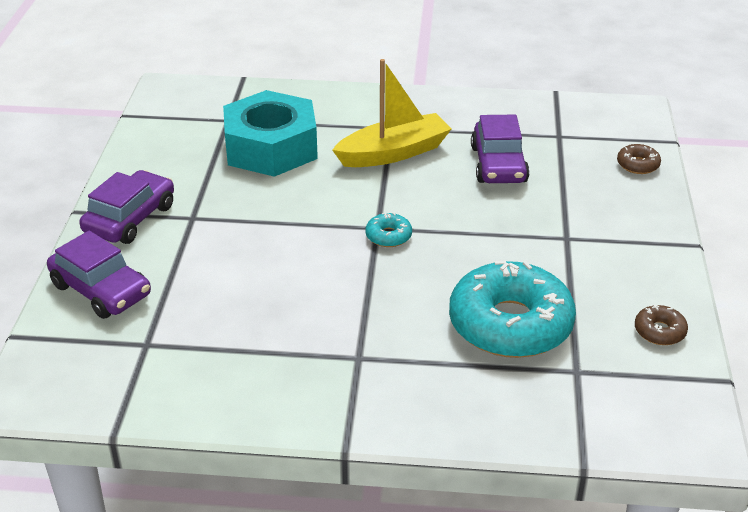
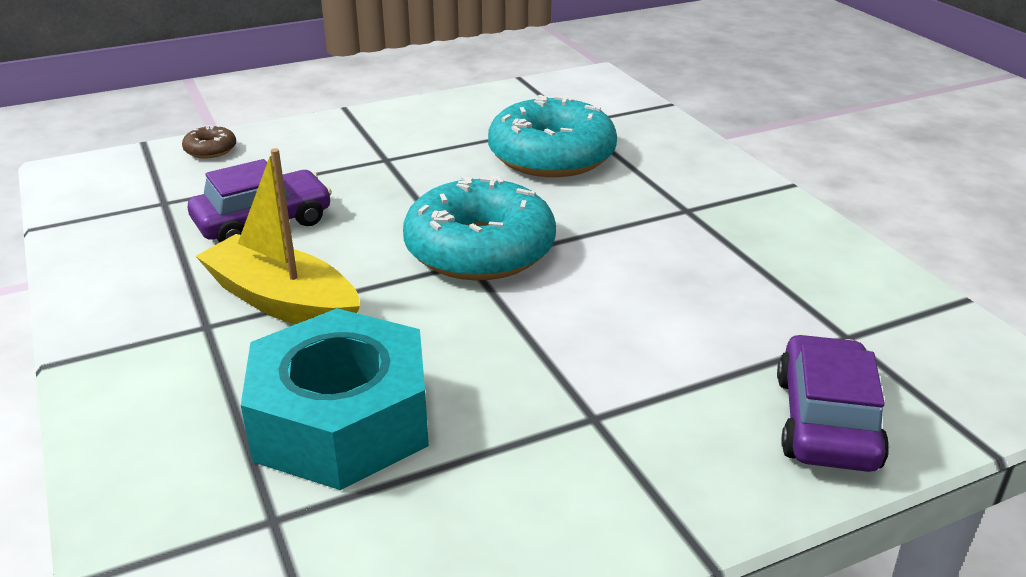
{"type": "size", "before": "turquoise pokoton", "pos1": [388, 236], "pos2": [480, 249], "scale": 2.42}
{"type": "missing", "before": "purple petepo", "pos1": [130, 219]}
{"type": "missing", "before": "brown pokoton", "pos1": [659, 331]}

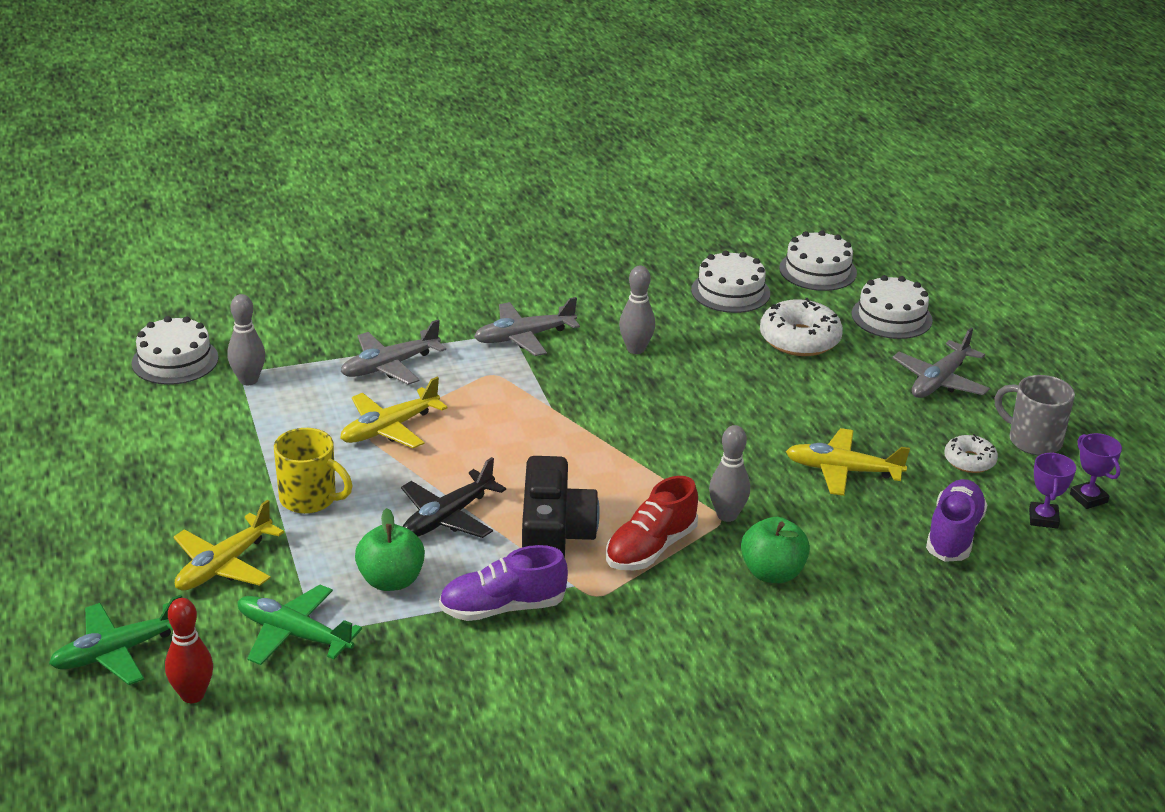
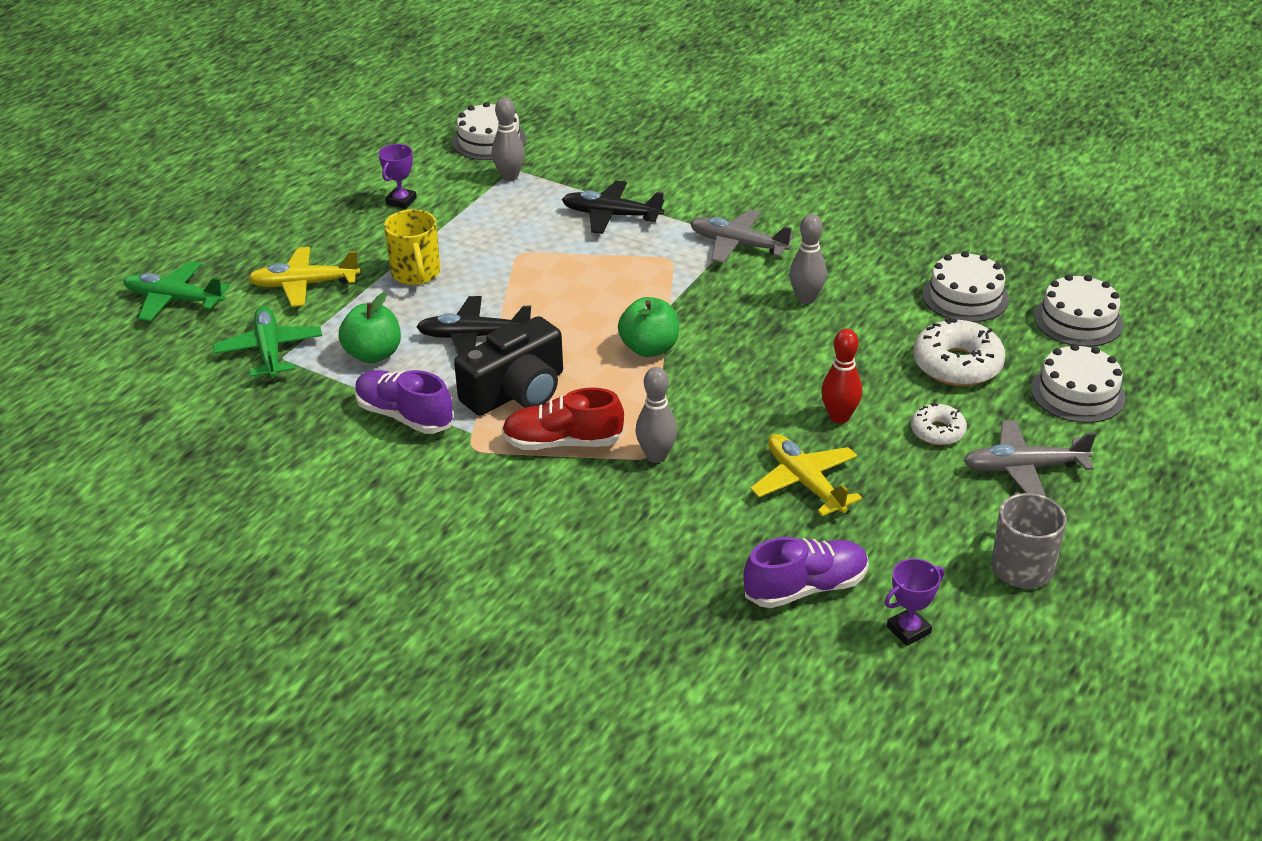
{"type": "relocated", "before": "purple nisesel", "pos1": [1088, 498], "pos2": [401, 201]}
{"type": "colour", "before": "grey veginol", "after": "black veginol", "pos1": [390, 366], "pos2": [611, 215]}
{"type": "relocated", "before": "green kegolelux", "pos1": [772, 573], "pos2": [649, 348]}
{"type": "relocated", "before": "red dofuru", "pos1": [192, 695], "pos2": [839, 417]}
{"type": "relocated", "before": "white pokoton", "pos1": [969, 461], "pos2": [937, 431]}
{"type": "missing", "before": "yellow veginol", "pos1": [389, 428]}

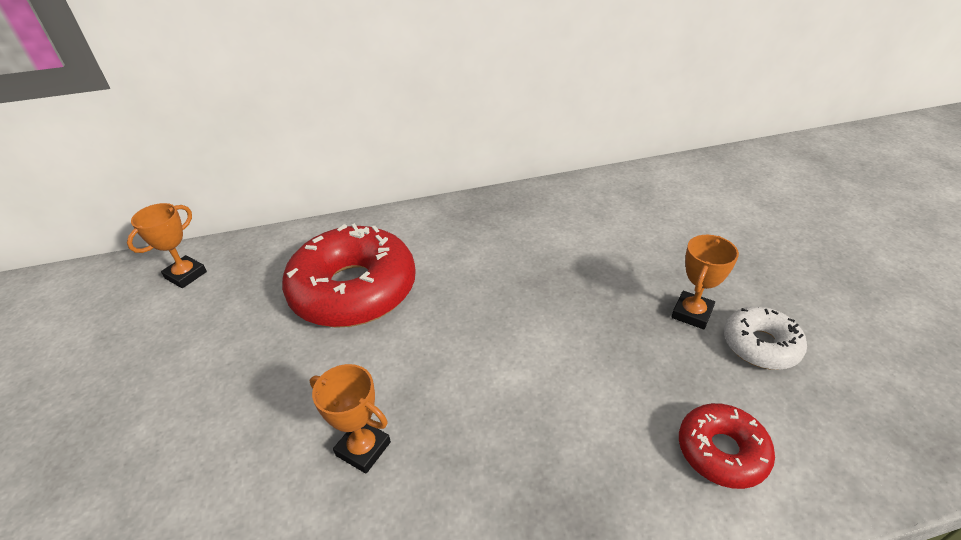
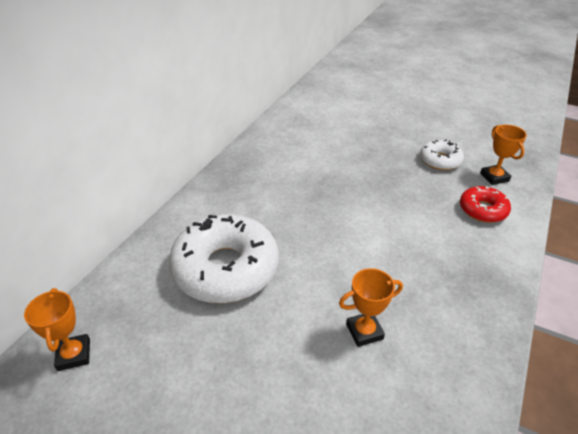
{"type": "colour", "before": "red pokoton", "after": "white pokoton", "pos1": [354, 290], "pos2": [226, 268]}
{"type": "relocated", "before": "orange nisesel", "pos1": [692, 313], "pos2": [494, 177]}

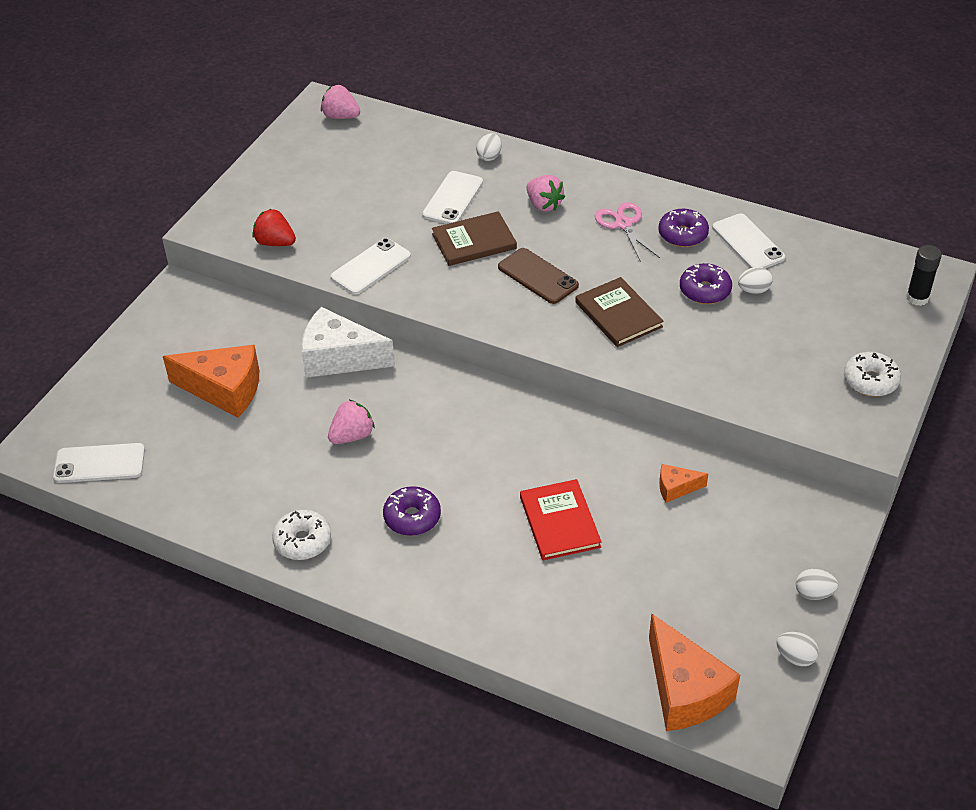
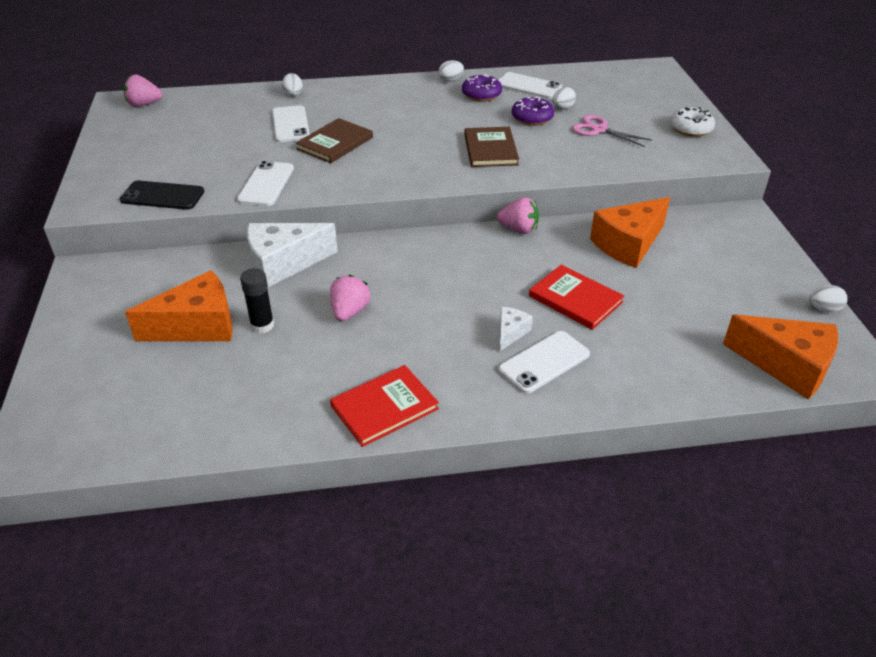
{"type": "exchanged", "before": "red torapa", "after": "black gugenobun", "pos1": [275, 242], "pos2": [162, 196]}
{"type": "relocated", "before": "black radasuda", "pos1": [917, 298], "pos2": [262, 325]}
{"type": "exchanged", "before": "white pokoton", "after": "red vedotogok", "pos1": [302, 541], "pos2": [384, 407]}
{"type": "relocated", "before": "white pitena", "pos1": [813, 593], "pos2": [451, 80]}
{"type": "spun", "before": "brown vedotogok", "pos1": [618, 314], "pos2": [490, 149], "turn": 60}
{"type": "relocated", "before": "pink torapa", "pos1": [544, 205], "pos2": [519, 229]}
{"type": "relocated", "before": "white gugenobun", "pos1": [99, 463], "pos2": [544, 362]}
{"type": "appeared", "after": "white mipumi", "pos2": [510, 333]}
{"type": "relocated", "before": "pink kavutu", "pos1": [623, 224], "pos2": [599, 130]}
{"type": "size", "before": "orange mipumi", "pos1": [676, 488], "pos2": [628, 244], "scale": 2.06}
{"type": "missing", "before": "purple pokoton", "pos1": [412, 517]}
{"type": "missing", "before": "brown gugenobun", "pos1": [537, 276]}

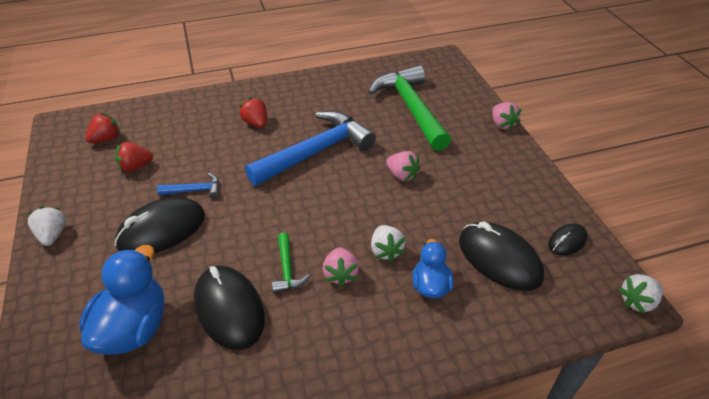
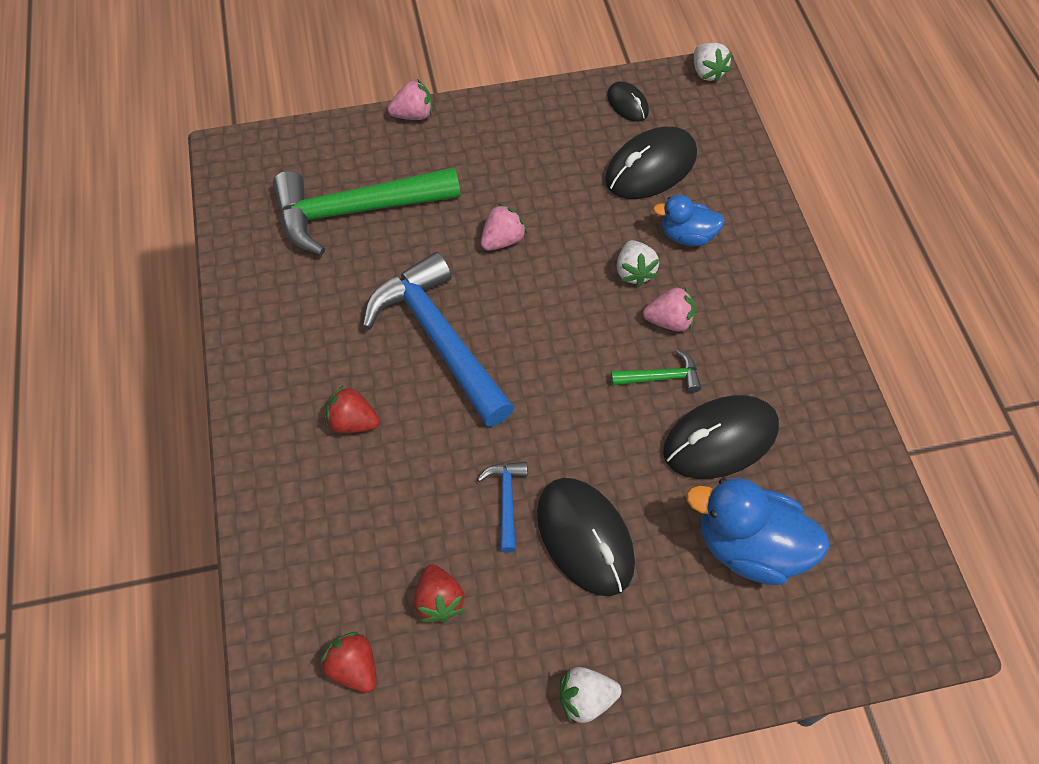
{"type": "spun", "before": "red torapa", "pos1": [256, 123], "pos2": [353, 422], "turn": 45}
{"type": "spun", "before": "white torapa", "pos1": [386, 250], "pos2": [634, 272], "turn": 90}

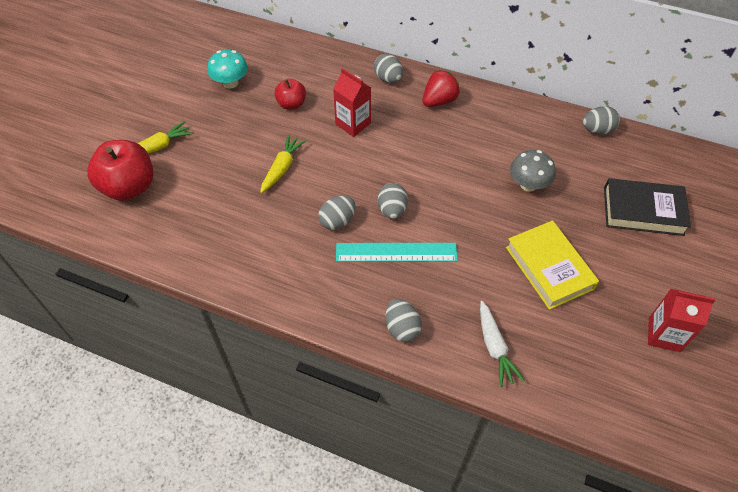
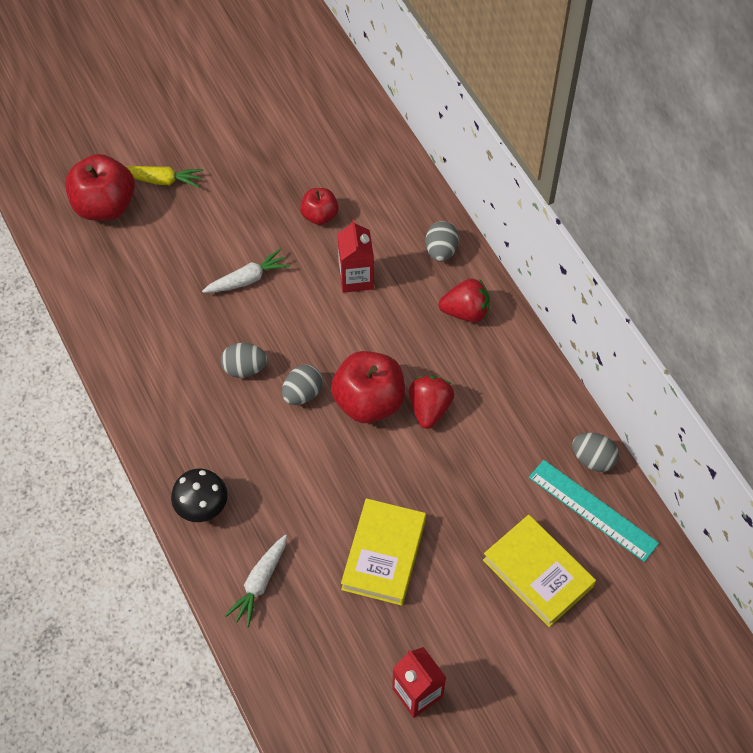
{"type": "exchanged", "before": "grey pitena", "after": "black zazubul", "pos1": [402, 328], "pos2": [202, 506]}
{"type": "colour", "before": "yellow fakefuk", "after": "white fakefuk", "pos1": [282, 168], "pos2": [248, 279]}
{"type": "appeared", "after": "red kegolelux", "pos2": [369, 401]}
{"type": "appeared", "after": "red torapa", "pos2": [429, 408]}
{"type": "colour", "before": "black vedotogok", "after": "yellow vedotogok", "pos1": [643, 211], "pos2": [537, 573]}
{"type": "relocated", "before": "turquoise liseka", "pos1": [396, 252], "pos2": [593, 510]}
{"type": "missing", "before": "turquoise zazubul", "pos1": [230, 83]}
{"type": "missing", "before": "grey zazubul", "pos1": [528, 184]}

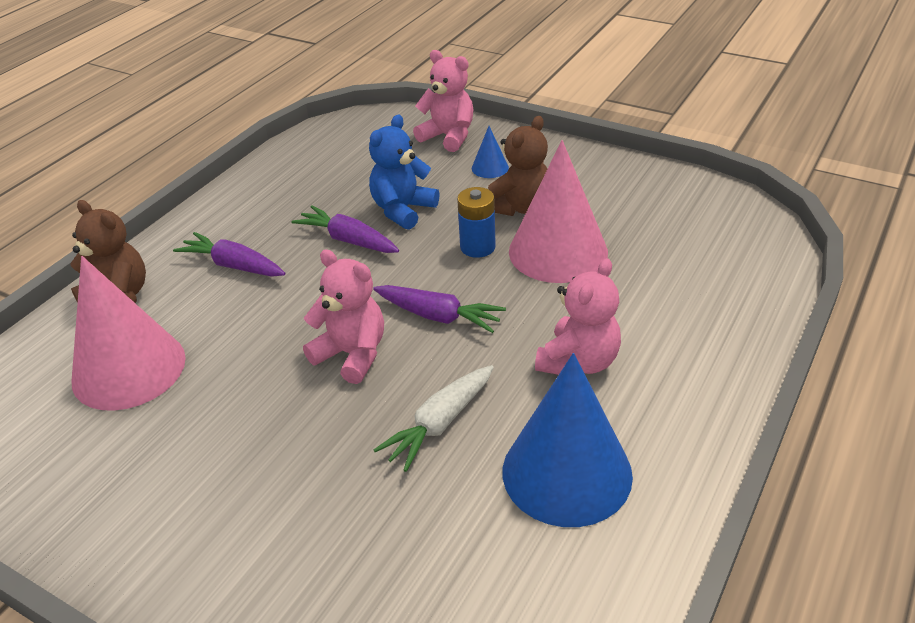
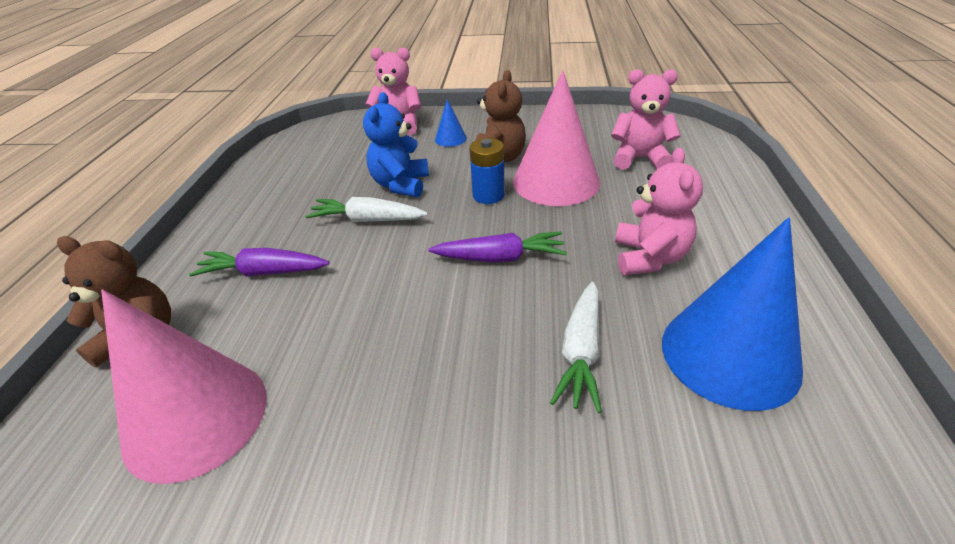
{"type": "colour", "before": "purple fakefuk", "after": "white fakefuk", "pos1": [348, 240], "pos2": [367, 220]}
{"type": "relocated", "before": "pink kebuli", "pos1": [352, 354], "pos2": [639, 158]}

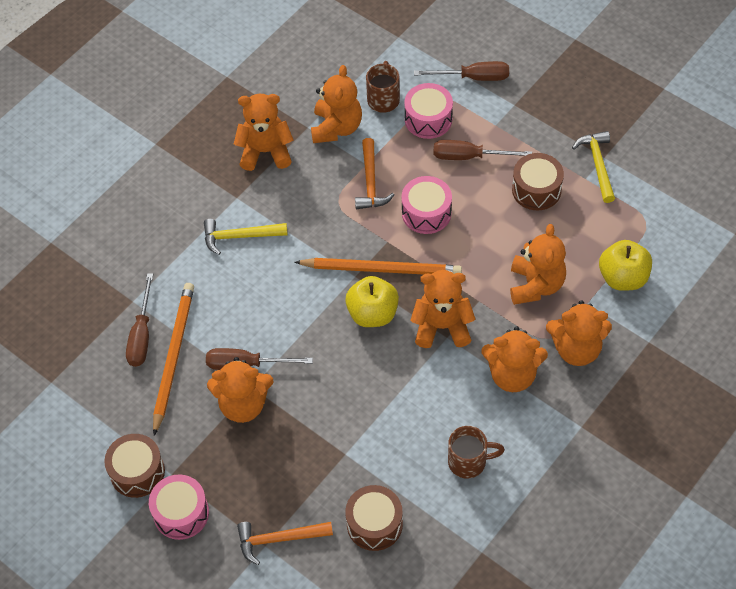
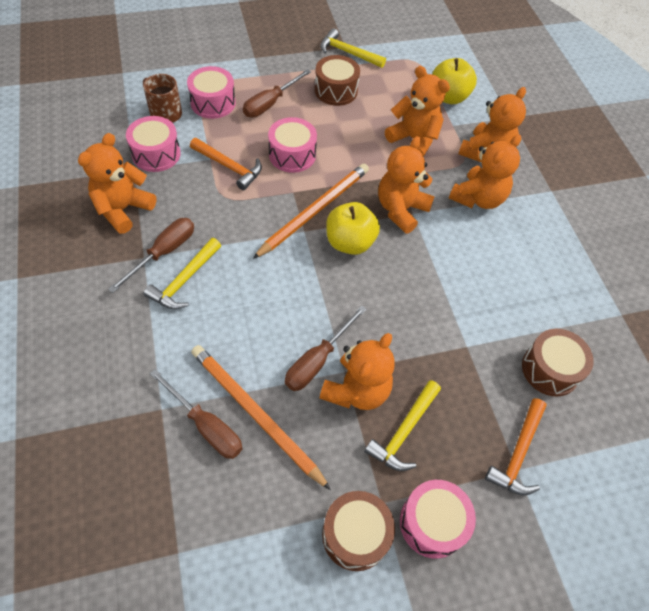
{"type": "relocated", "before": "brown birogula", "pos1": [473, 77], "pos2": [164, 253]}
{"type": "exchanged", "before": "orange kebuli", "after": "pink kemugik", "pos1": [336, 128], "pos2": [156, 154]}
{"type": "appeared", "after": "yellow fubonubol", "pos2": [404, 431]}
{"type": "missing", "before": "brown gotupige", "pos1": [469, 461]}

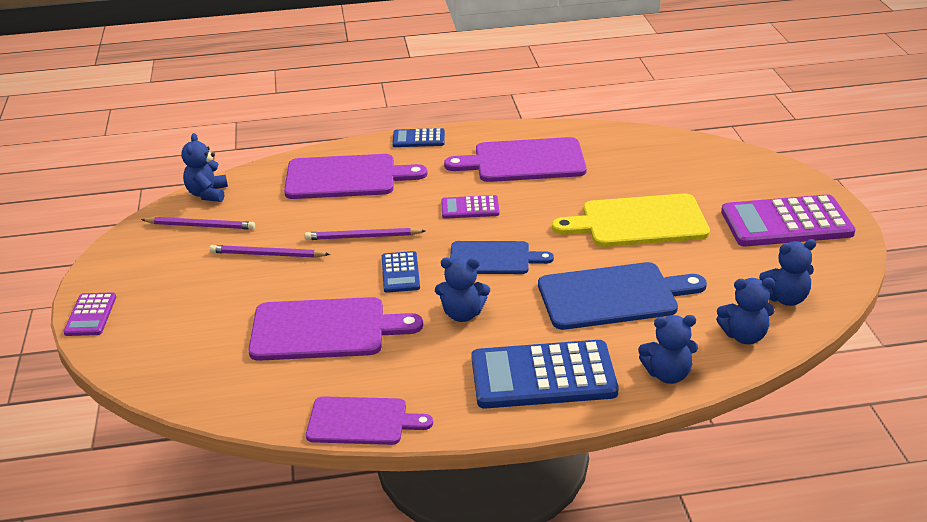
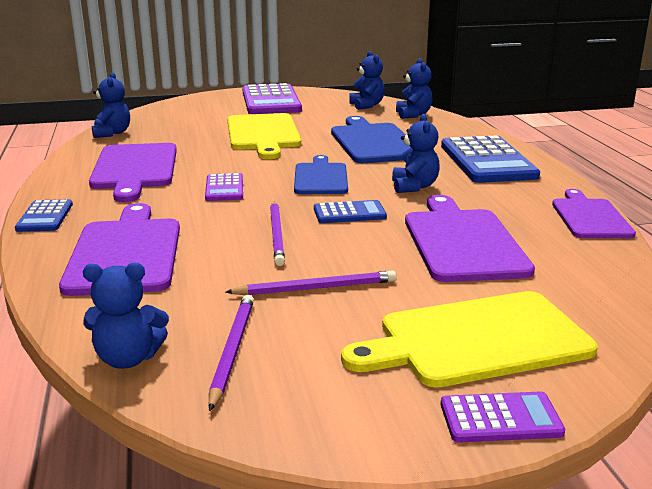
{"type": "relocated", "before": "blue kebuli", "pos1": [667, 374], "pos2": [112, 133]}
{"type": "spun", "before": "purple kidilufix", "pos1": [267, 255], "pos2": [316, 288], "turn": -105}
{"type": "appeared", "after": "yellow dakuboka", "pos2": [477, 340]}

